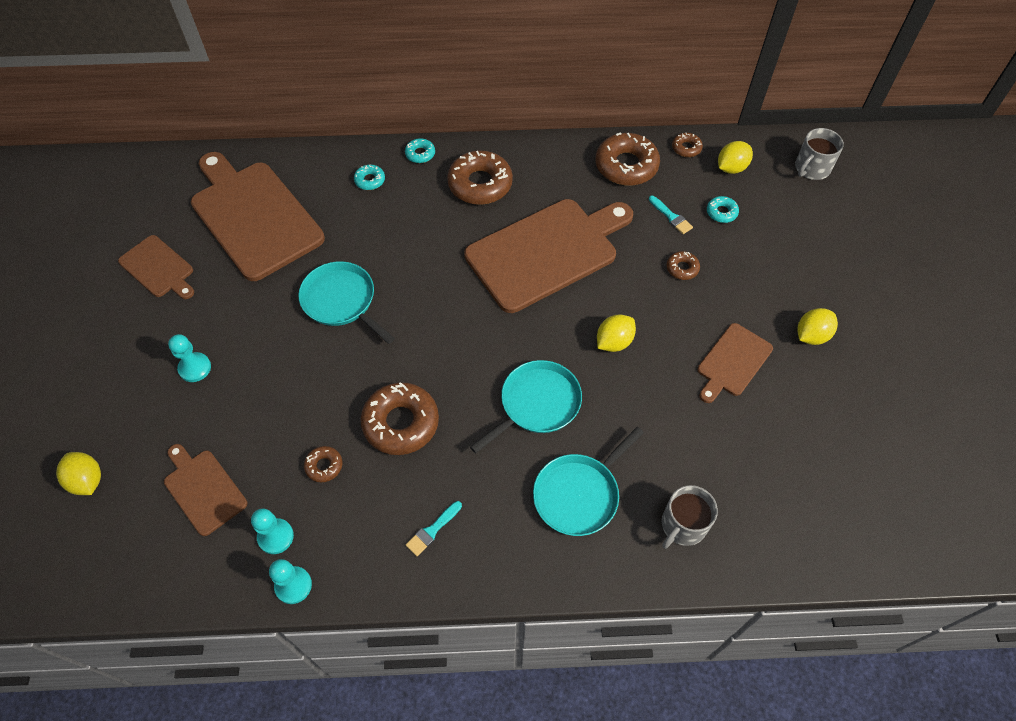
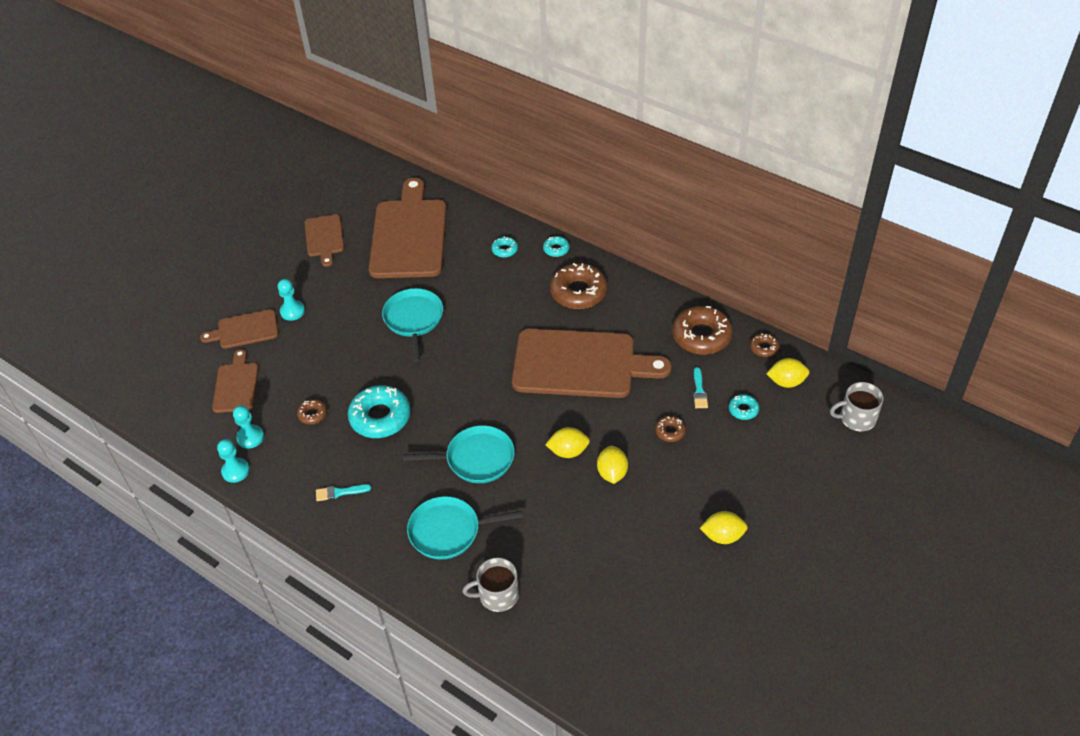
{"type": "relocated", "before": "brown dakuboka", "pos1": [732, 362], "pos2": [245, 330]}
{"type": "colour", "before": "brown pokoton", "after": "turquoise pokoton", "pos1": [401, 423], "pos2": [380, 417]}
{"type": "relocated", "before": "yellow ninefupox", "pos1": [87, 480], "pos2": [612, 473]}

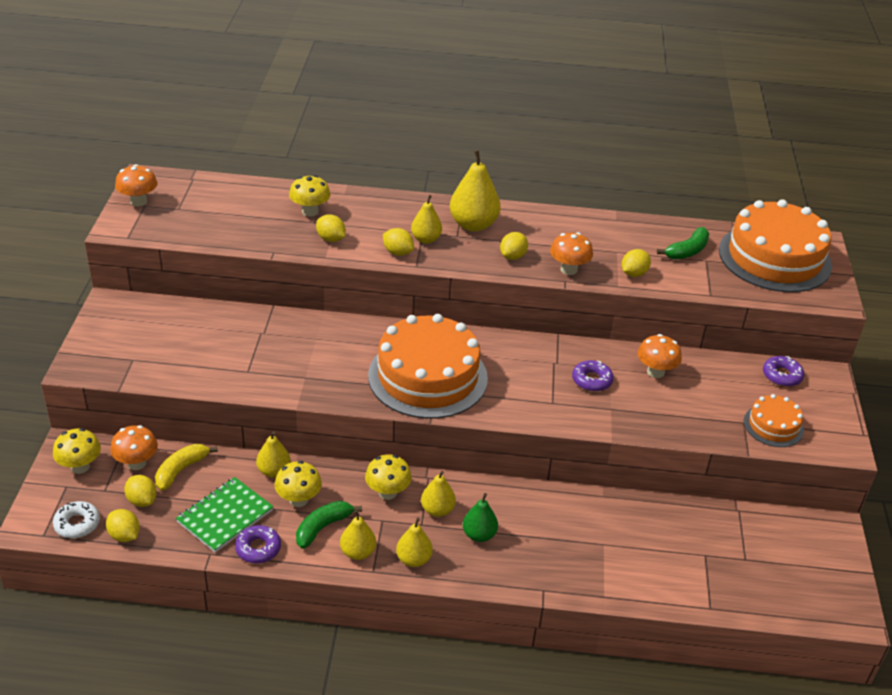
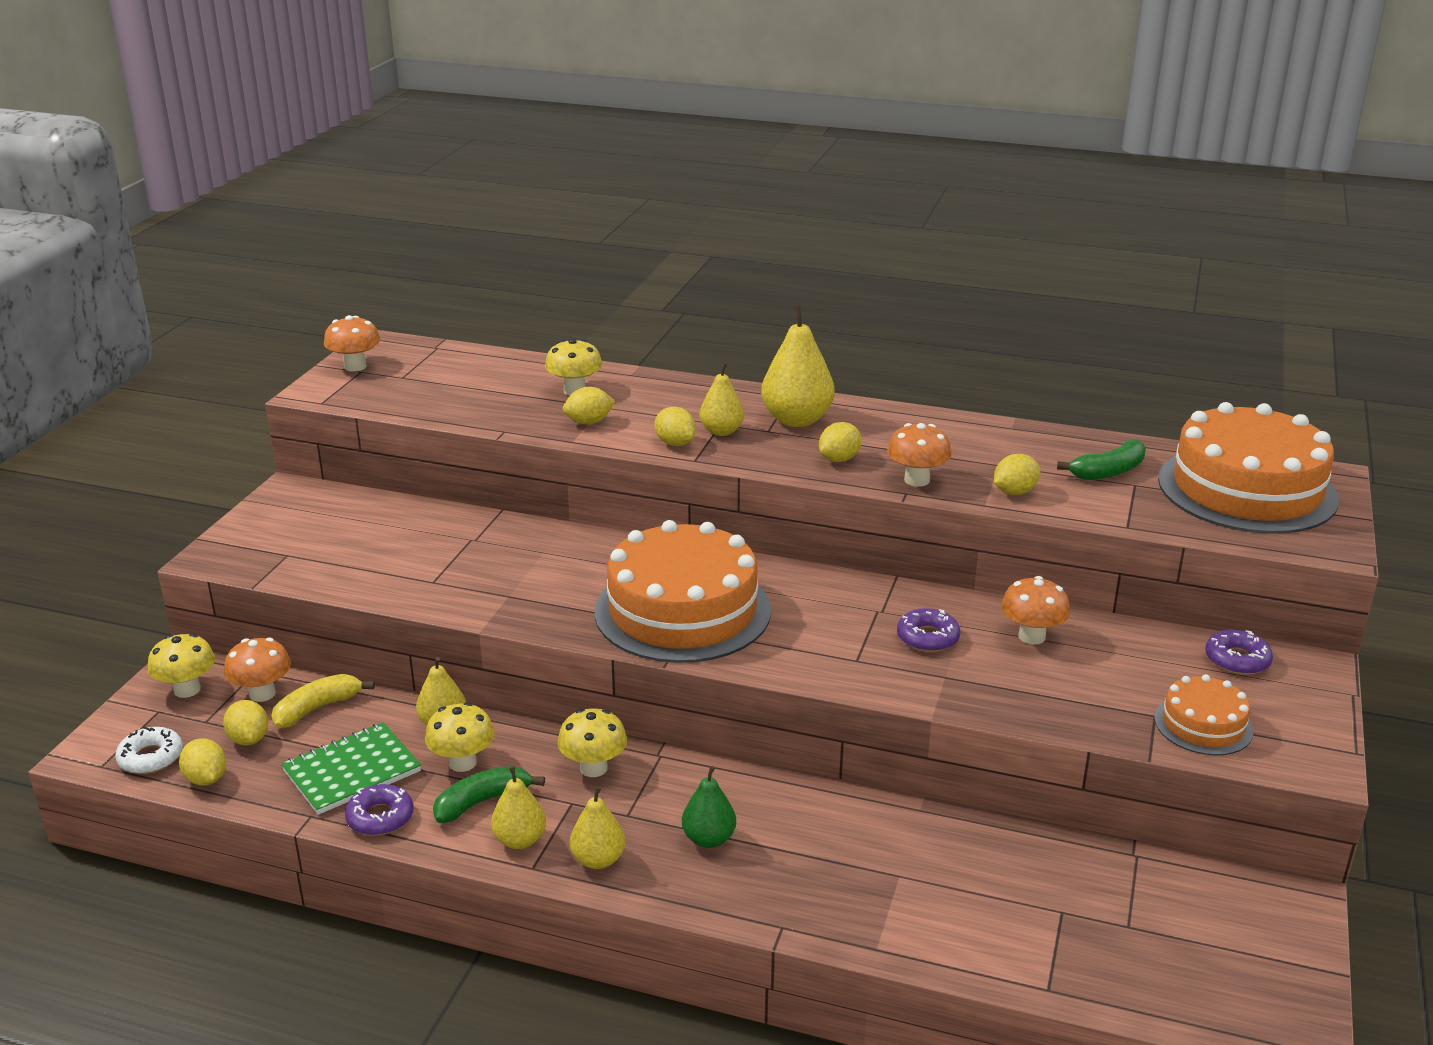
{"type": "spun", "before": "yellow ninefupox", "pos1": [331, 239], "pos2": [589, 422], "turn": -75}
{"type": "missing", "before": "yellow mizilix", "pos1": [437, 510]}

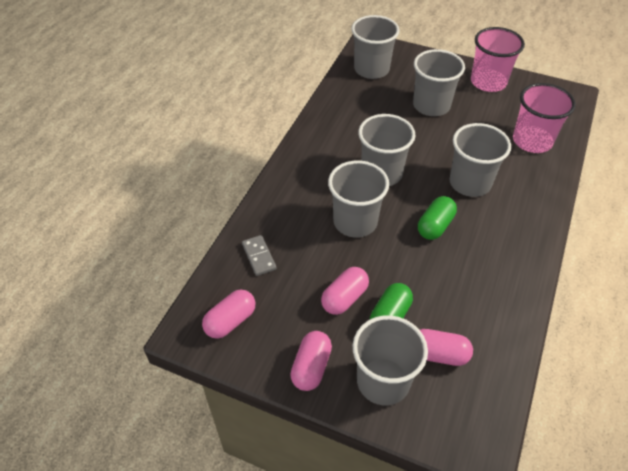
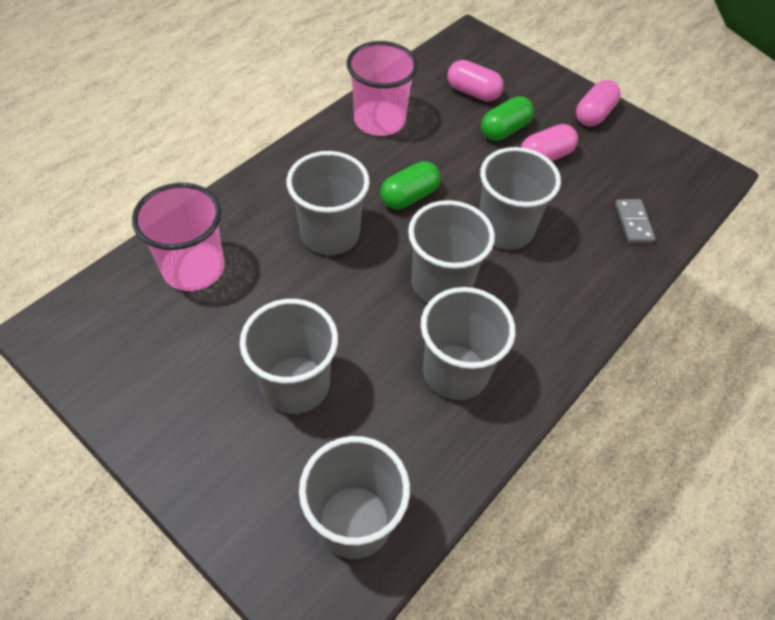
{"type": "relocated", "before": "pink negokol", "pos1": [488, 82], "pos2": [379, 120]}
{"type": "relocated", "before": "grey negokol", "pos1": [383, 381], "pos2": [455, 372]}
{"type": "missing", "before": "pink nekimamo", "pos1": [230, 321]}

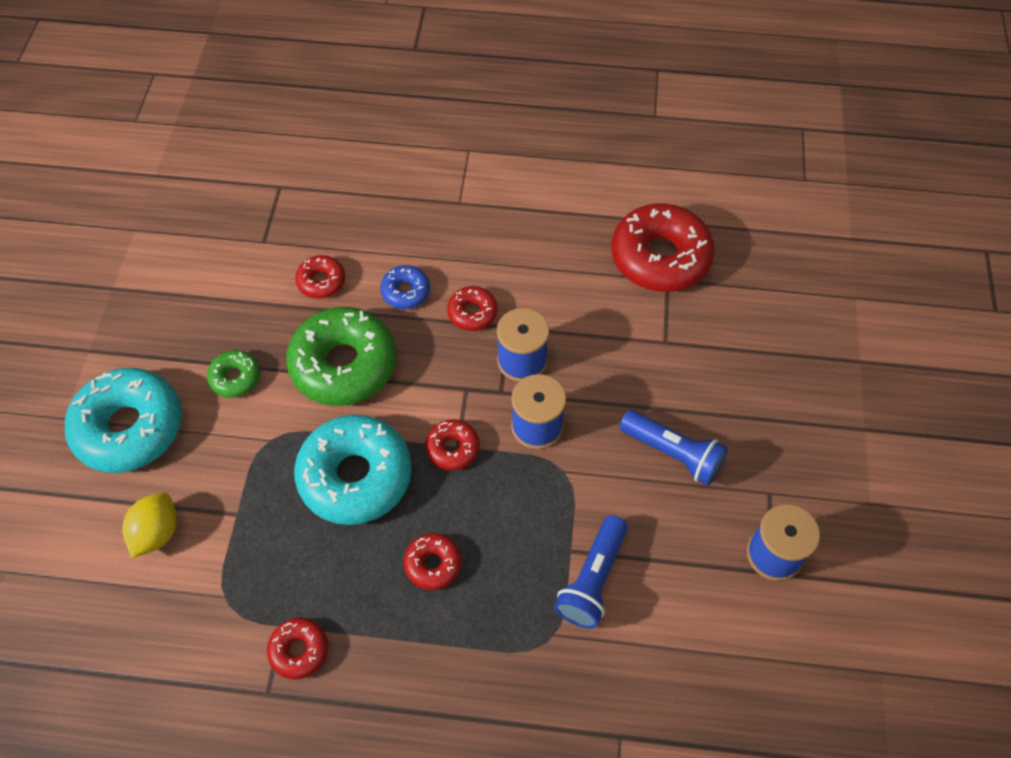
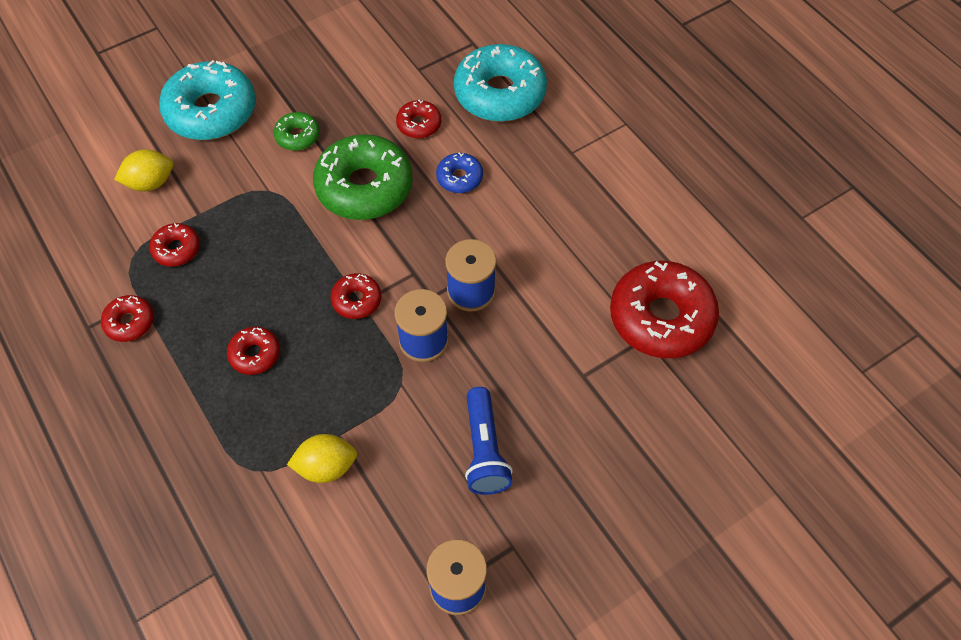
{"type": "relocated", "before": "red pokoton", "pos1": [472, 313], "pos2": [176, 249]}
{"type": "exchanged", "before": "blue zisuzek", "after": "yellow ninefupox", "pos1": [592, 580], "pos2": [326, 467]}
{"type": "relocated", "before": "turquoise pokoton", "pos1": [355, 476], "pos2": [500, 93]}

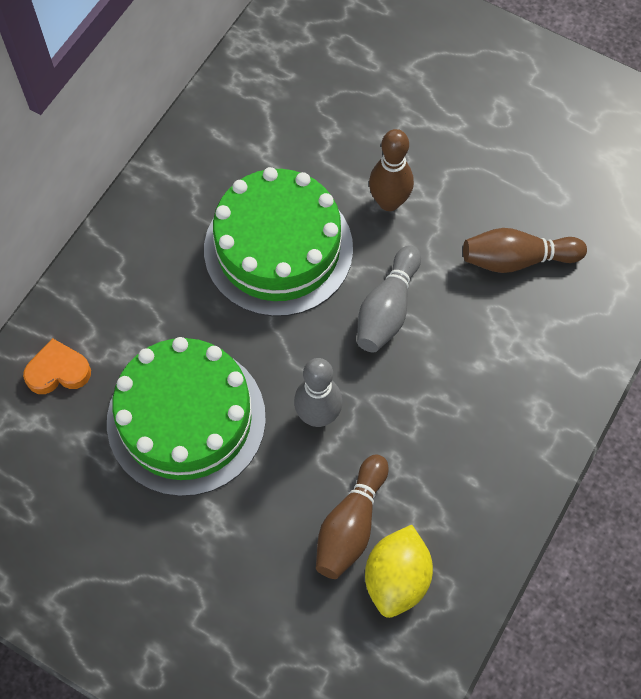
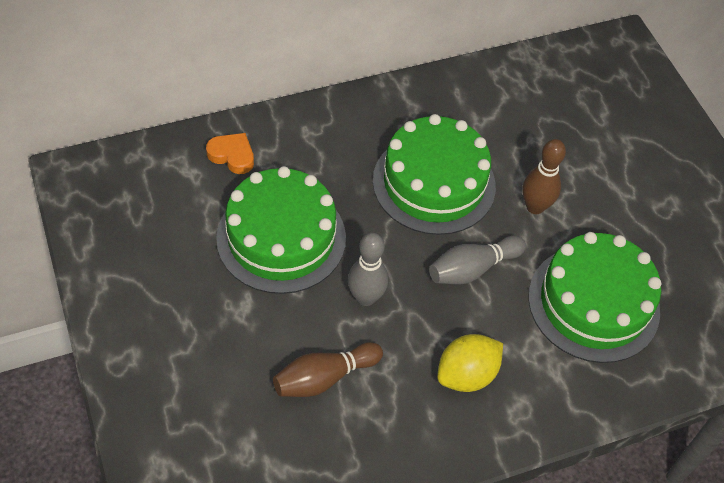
{"type": "relocated", "before": "yellow ninefupox", "pos1": [397, 578], "pos2": [466, 375]}
{"type": "exchanged", "before": "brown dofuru", "after": "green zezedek", "pos1": [517, 259], "pos2": [593, 303]}

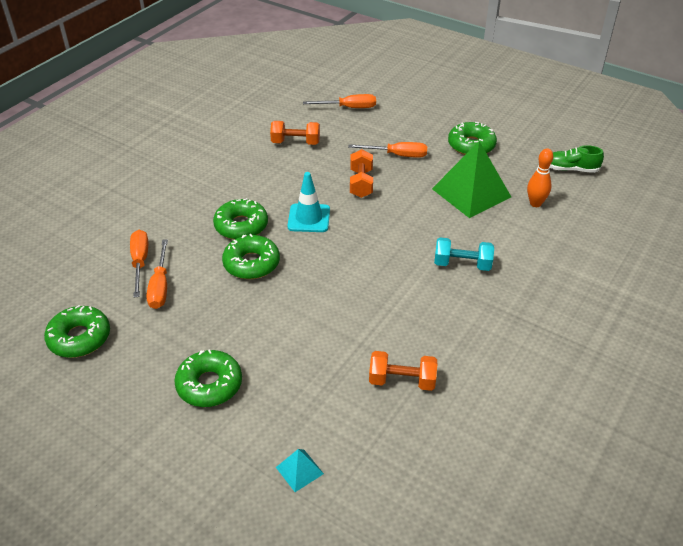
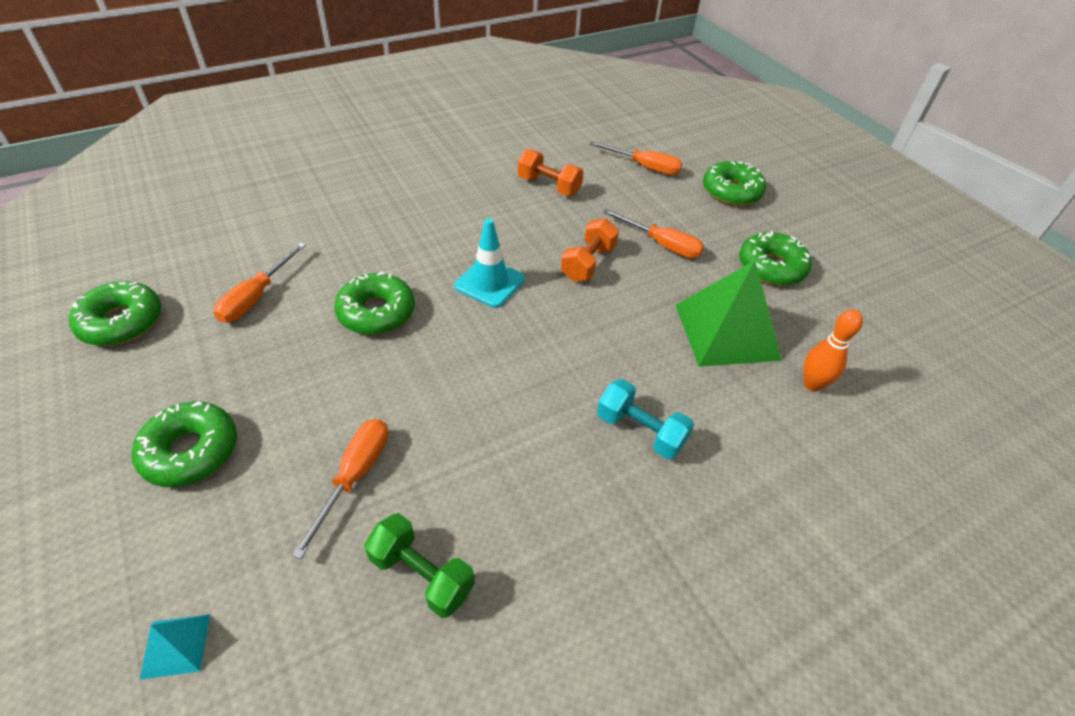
{"type": "relocated", "before": "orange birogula", "pos1": [140, 262], "pos2": [355, 476]}
{"type": "colour", "before": "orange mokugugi", "after": "green mokugugi", "pos1": [402, 381], "pos2": [422, 575]}
{"type": "relocated", "before": "green pokoton", "pos1": [241, 226], "pos2": [731, 191]}
{"type": "missing", "before": "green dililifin", "pos1": [570, 169]}

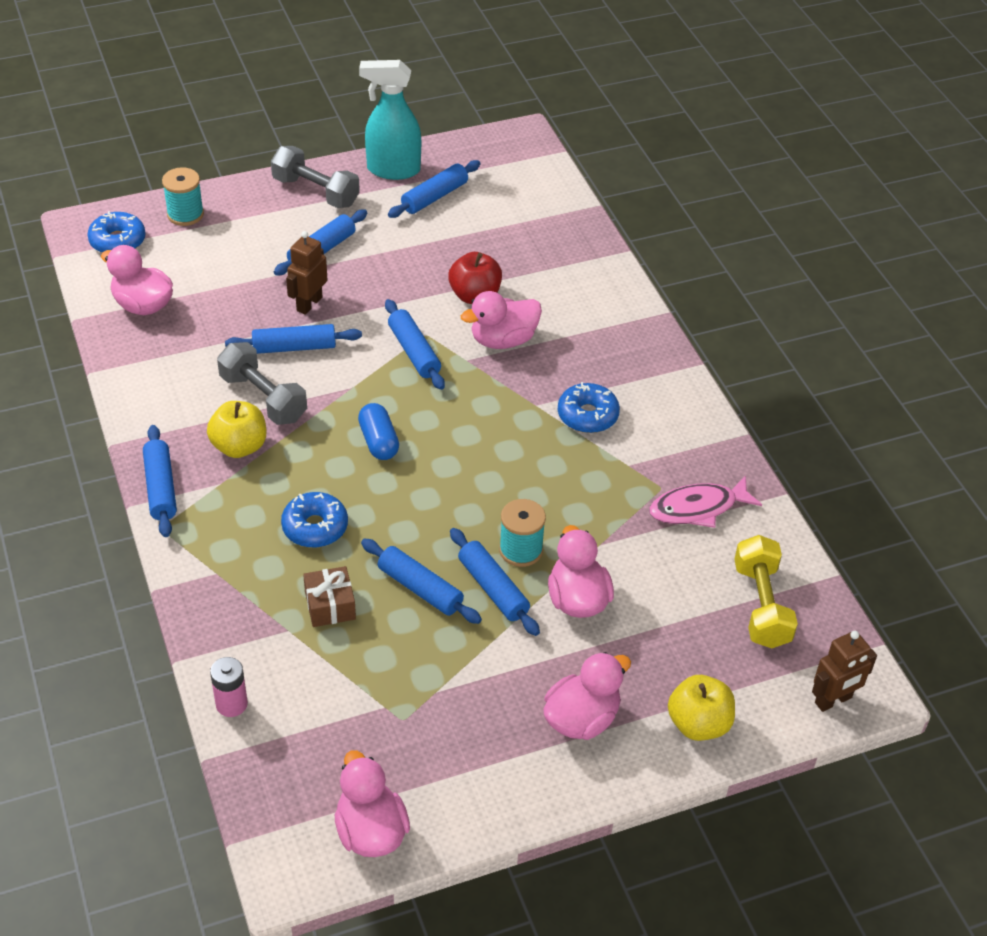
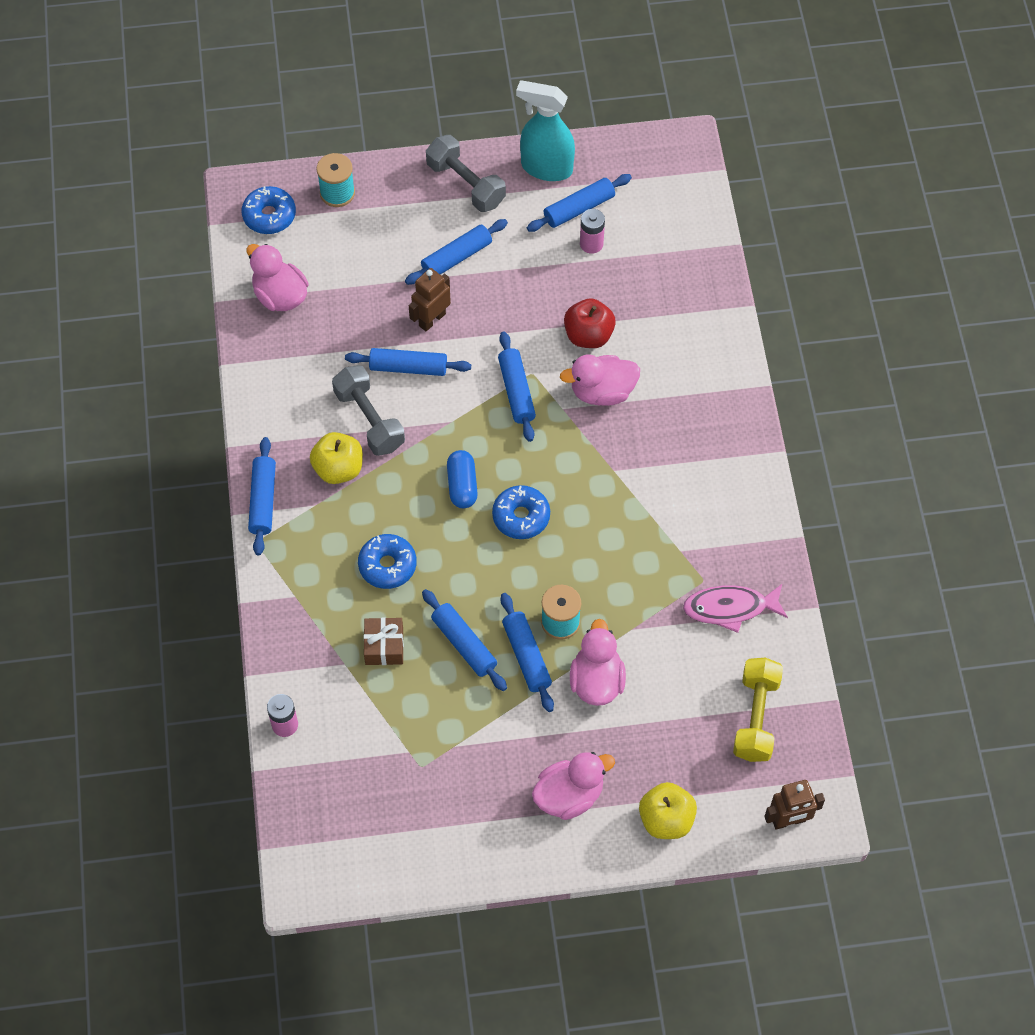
{"type": "relocated", "before": "blue pokoton", "pos1": [587, 415], "pos2": [521, 516]}
{"type": "appeared", "after": "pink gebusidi", "pos2": [591, 244]}
{"type": "missing", "before": "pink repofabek", "pos1": [370, 831]}

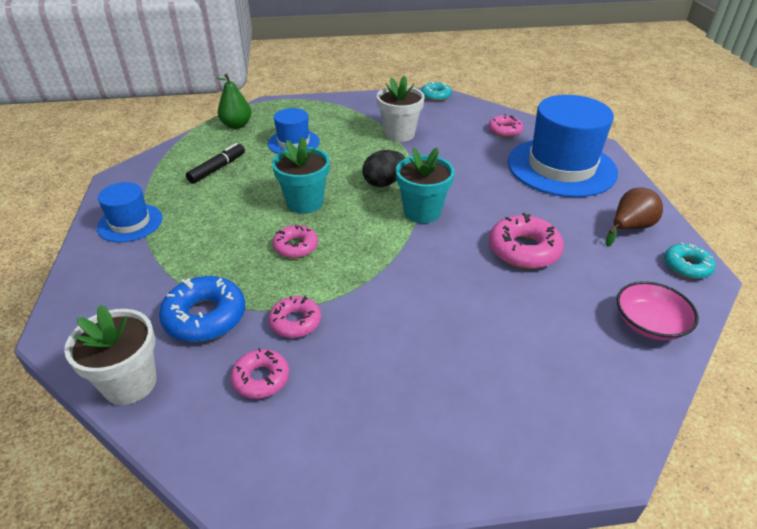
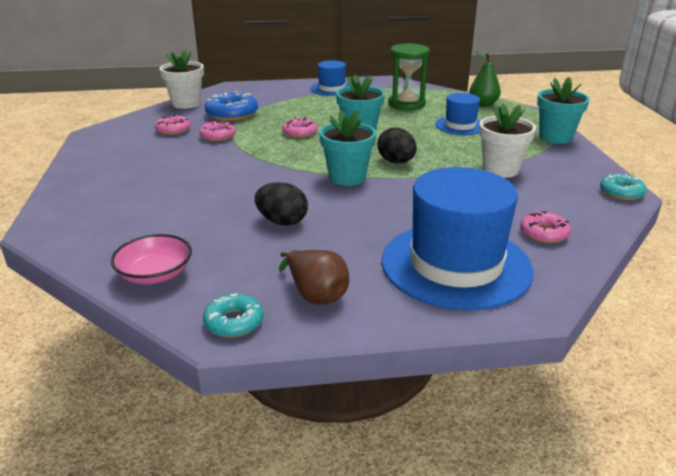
{"type": "exchanged", "before": "pink pokoton", "after": "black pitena", "pos1": [524, 250], "pos2": [282, 221]}
{"type": "exchanged", "before": "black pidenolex", "after": "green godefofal", "pos1": [217, 168], "pos2": [406, 104]}
{"type": "appeared", "after": "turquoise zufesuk", "pos2": [555, 137]}

